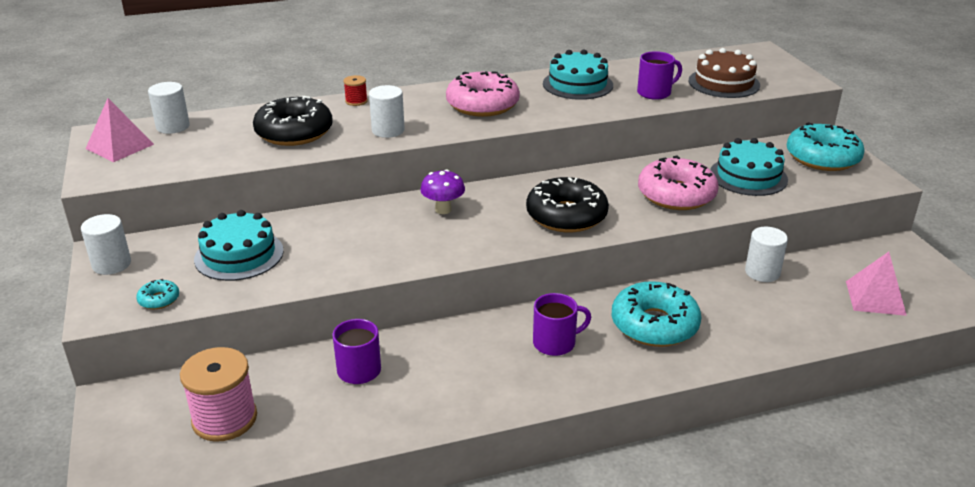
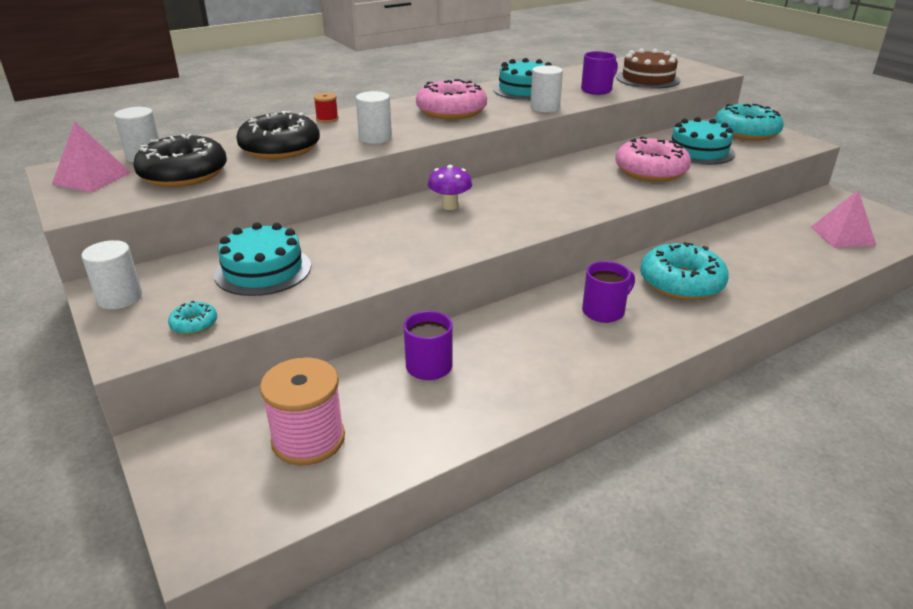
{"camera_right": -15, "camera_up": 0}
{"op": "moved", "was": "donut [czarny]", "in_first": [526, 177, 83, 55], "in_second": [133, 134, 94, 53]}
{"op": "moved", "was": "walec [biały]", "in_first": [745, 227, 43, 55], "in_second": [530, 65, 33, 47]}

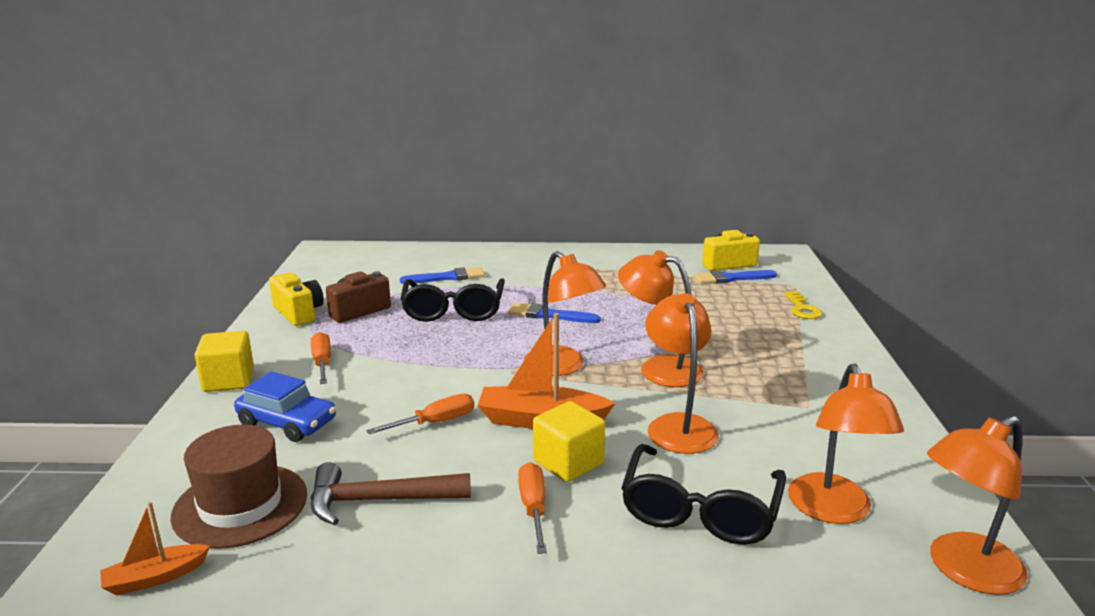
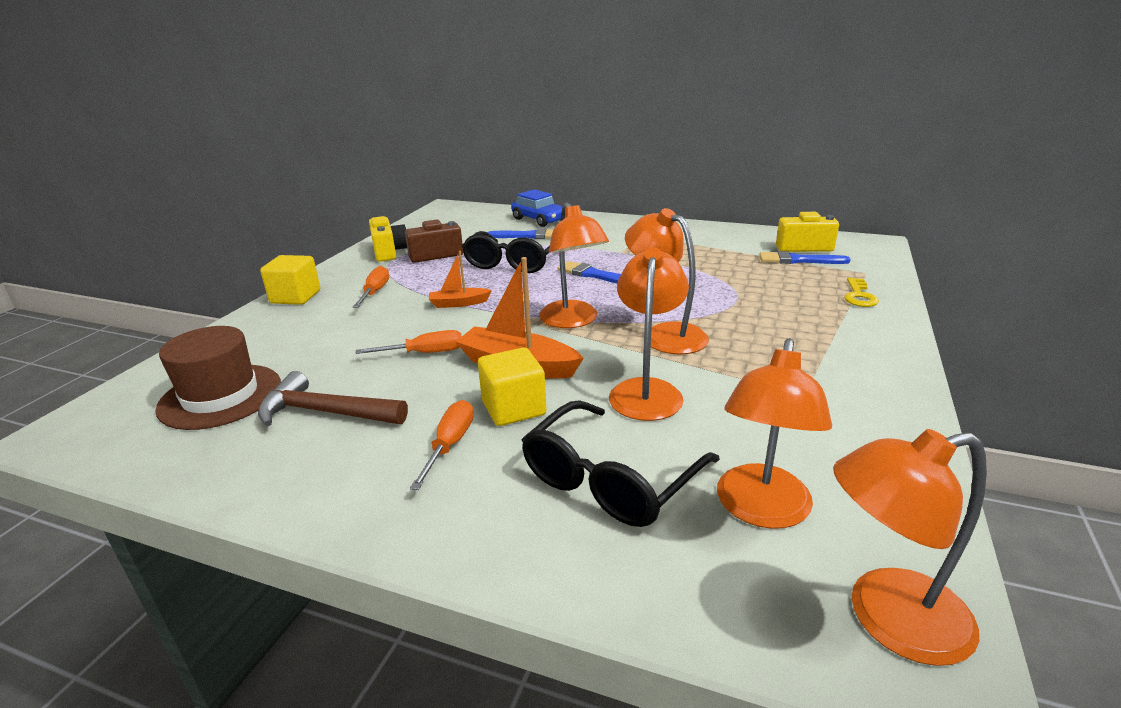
{"camera_right": 20, "camera_up": 5}
{"op": "moved", "was": "łódka [pomarańczowy]", "in_first": [100, 502, 110, 93], "in_second": [429, 251, 63, 57]}
{"op": "moved", "was": "samochód [niebieski]", "in_first": [234, 371, 102, 71], "in_second": [511, 189, 52, 38]}

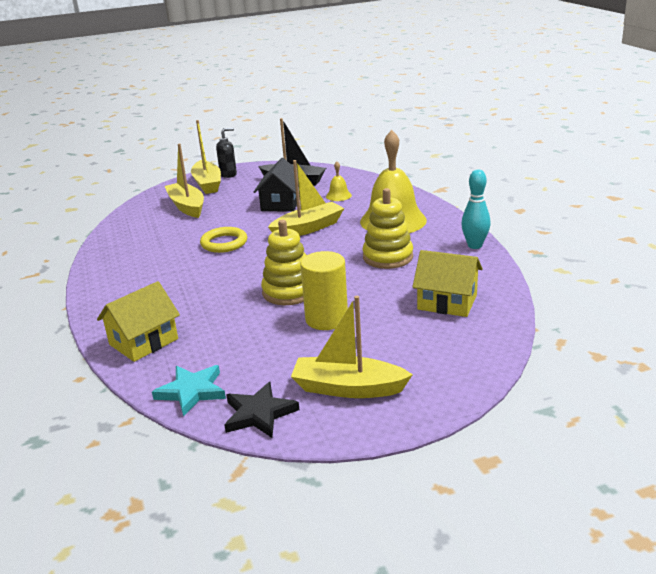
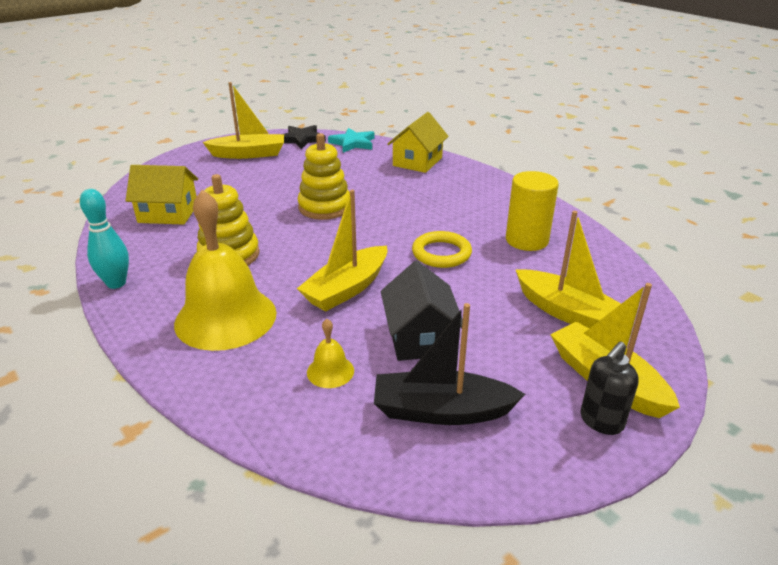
{"camera_right": 160, "camera_up": 5}
{"op": "moved", "was": "walec [żółty]", "in_first": [300, 251, 48, 79], "in_second": [506, 171, 53, 80]}

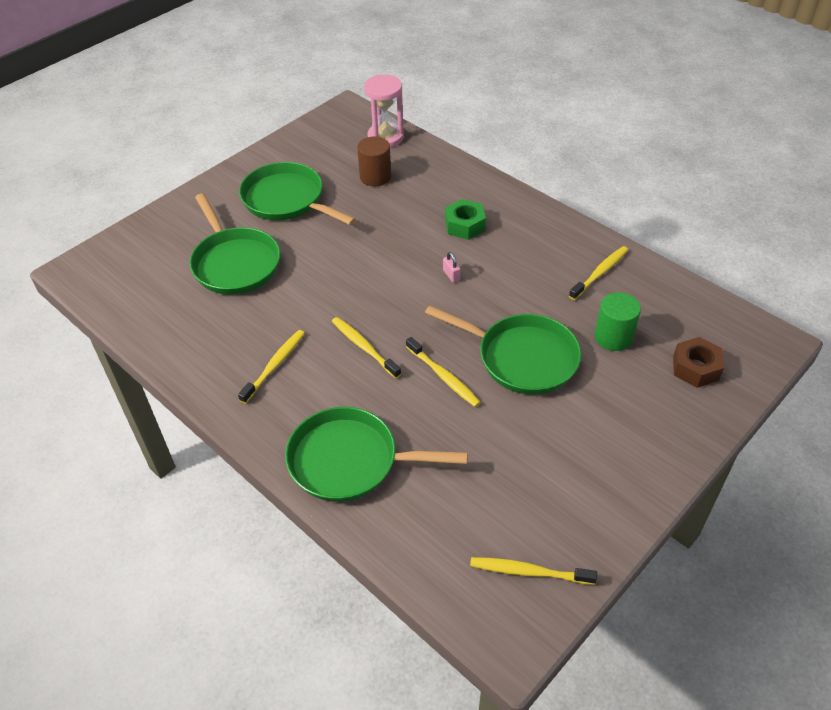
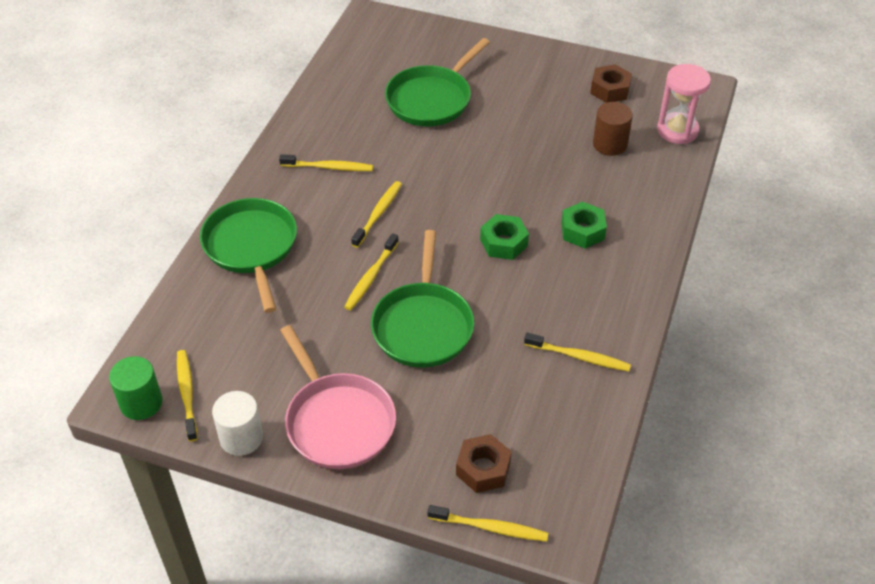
{"camera_right": 65, "camera_up": 0}
{"op": "removed", "was": "patelnia [zielony]", "in_first": [239, 162, 117, 63]}
{"op": "replaced", "was": "kłódka [różowy]", "now": "nakrętka [zielony]", "in_first": [443, 252, 17, 31], "in_second": [480, 214, 49, 46]}
{"op": "moved", "was": "walec [zielony]", "in_first": [595, 292, 46, 59], "in_second": [109, 356, 53, 64]}
{"op": "added", "now": "walec [biały]", "in_second": [212, 391, 51, 65]}
{"op": "added", "now": "patelnia [różowy]", "in_second": [280, 325, 116, 144]}
{"op": "added", "now": "szczoteczka do zębów [żółty]", "in_second": [428, 505, 120, 37]}
{"op": "added", "now": "nakrętka [brązowy]", "in_second": [590, 64, 42, 39]}

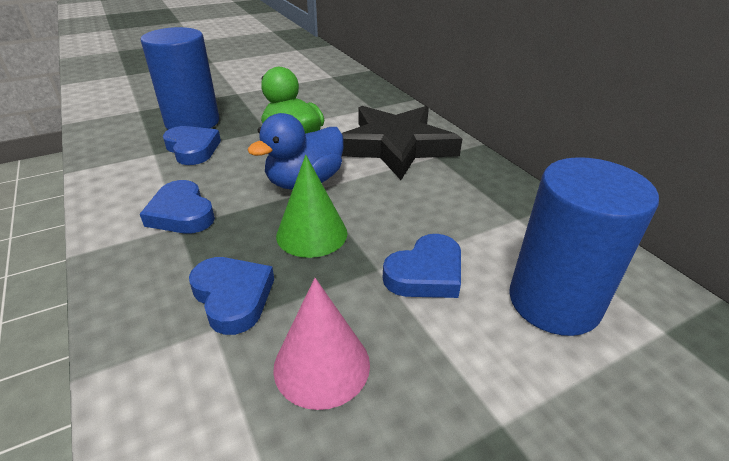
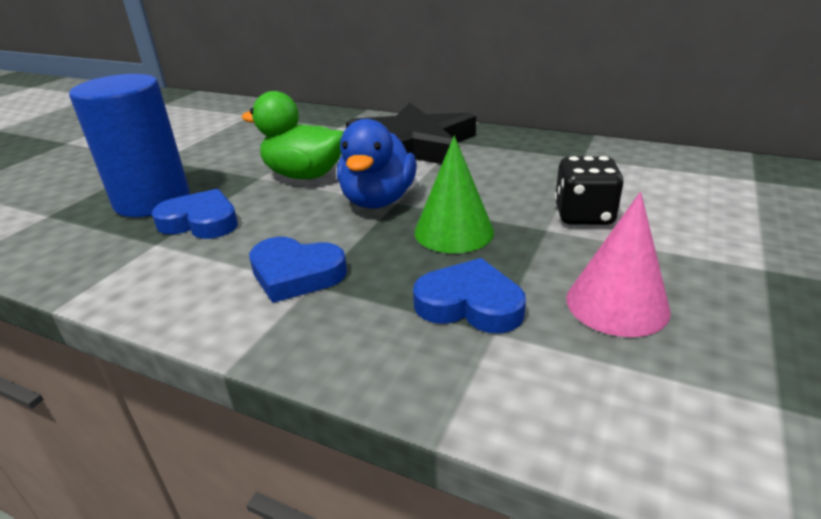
{"camera_right": -35, "camera_up": -5}
{"op": "replaced", "was": "serce [niebieski]", "now": "kostka do gry [czarny]", "in_first": [383, 234, 78, 64], "in_second": [555, 156, 69, 69]}
{"op": "removed", "was": "walec [niebieski]", "in_first": [509, 157, 150, 179]}

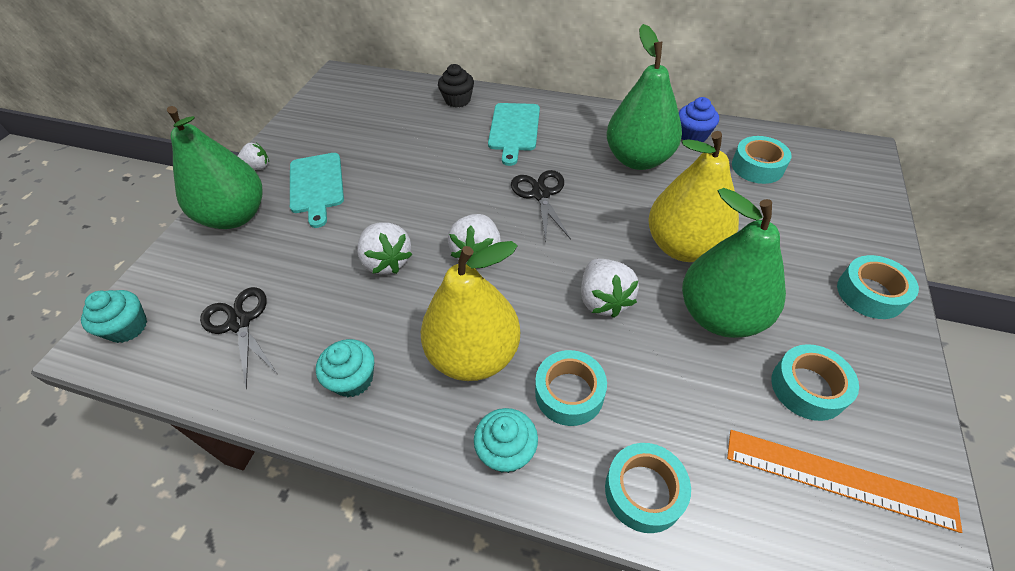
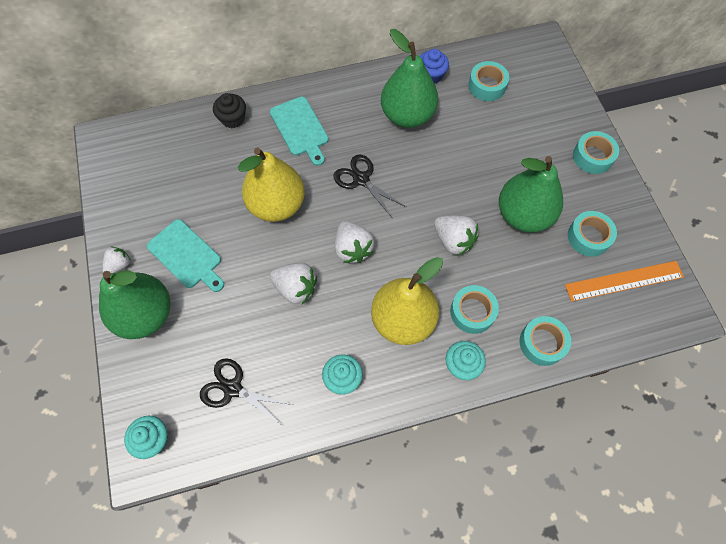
{"camera_right": -35, "camera_up": 15}
{"op": "moved", "was": "gruszka [żółty]", "in_first": [648, 131, 91, 131], "in_second": [238, 148, 67, 74]}

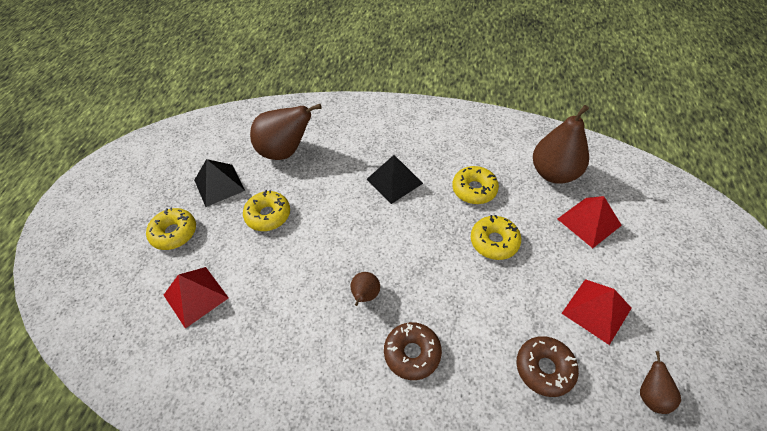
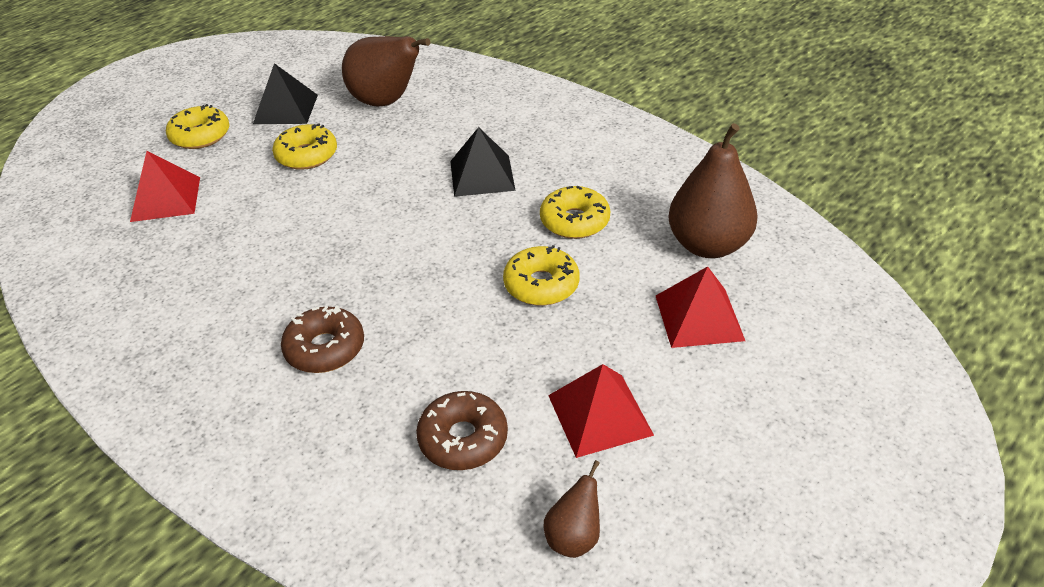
{"camera_right": 30, "camera_up": -10}
{"op": "removed", "was": "gruszka [brązowy]", "in_first": [351, 272, 29, 34]}

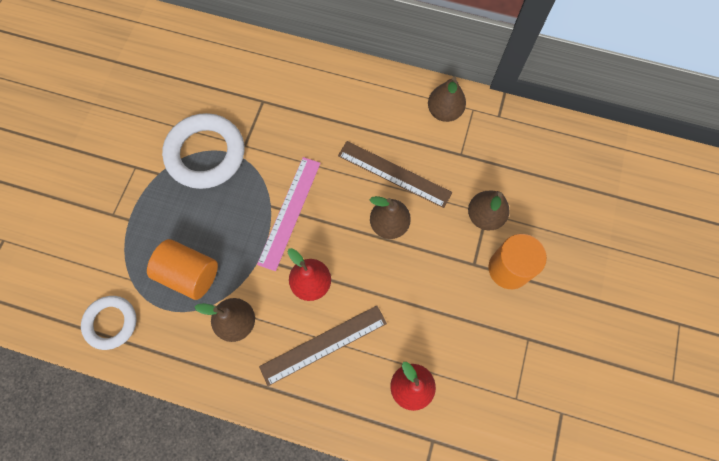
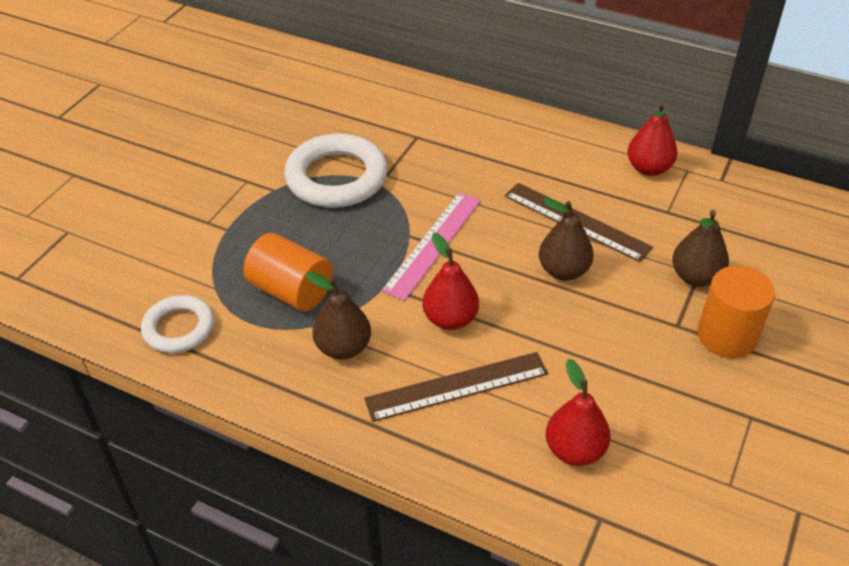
{"camera_right": 10, "camera_up": -25}
{"op": "recoloured", "was": "gruszka [brązowy]", "now": "gruszka [czerwony]", "in_first": [428, 76, 38, 46], "in_second": [627, 102, 50, 74]}

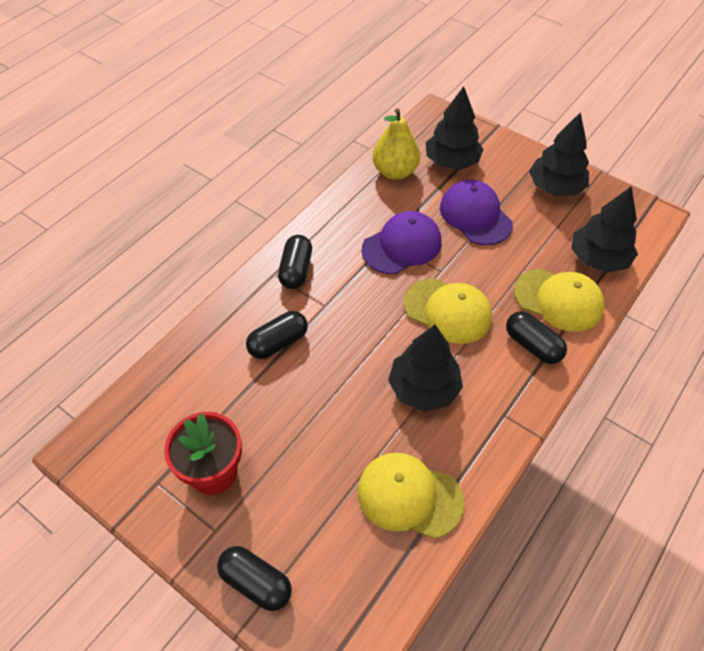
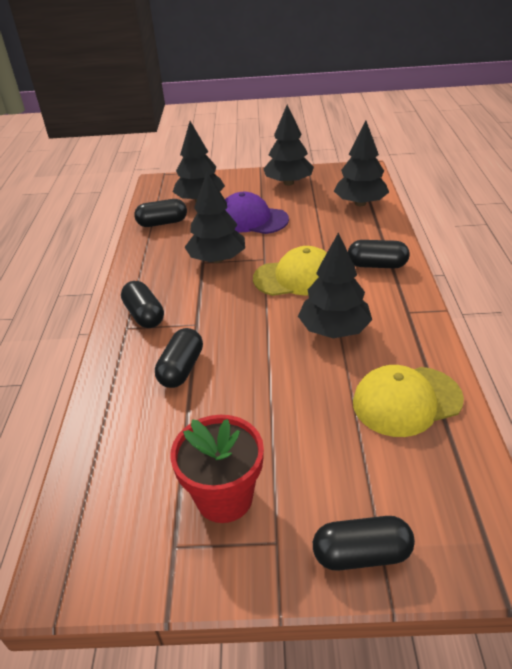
{"camera_right": -35, "camera_up": -15}
{"op": "replaced", "was": "czapka [fioletowy]", "now": "drzewko [czarny]", "in_first": [362, 211, 79, 63], "in_second": [185, 172, 60, 91]}
{"op": "replaced", "was": "gruszka [żółty]", "now": "kapsułka [czarny]", "in_first": [373, 108, 47, 72], "in_second": [134, 199, 53, 28]}
{"op": "removed", "was": "czapka [żółty]", "in_first": [514, 269, 91, 63]}

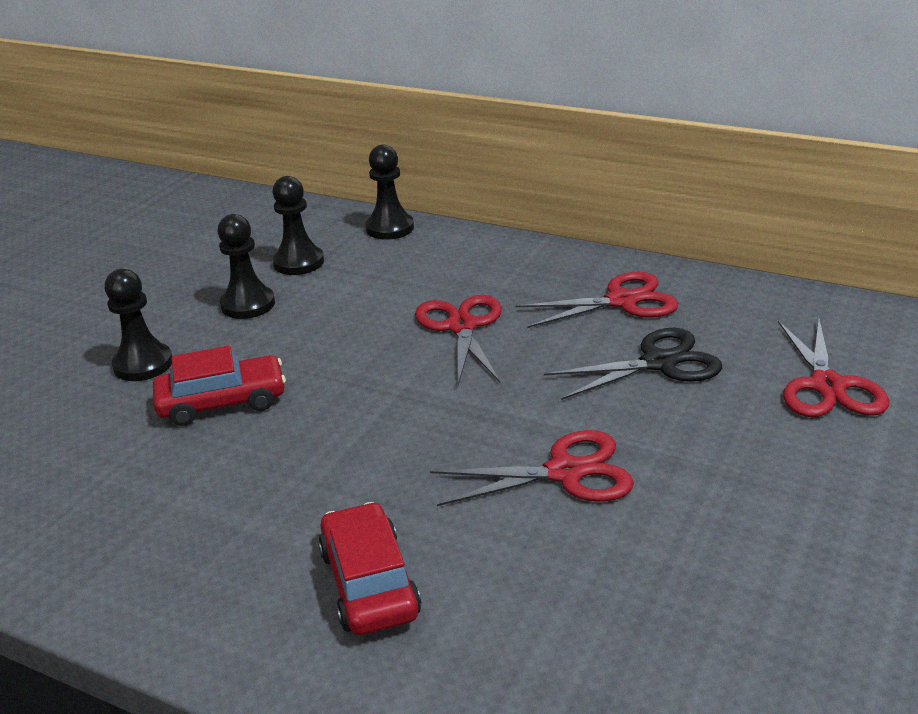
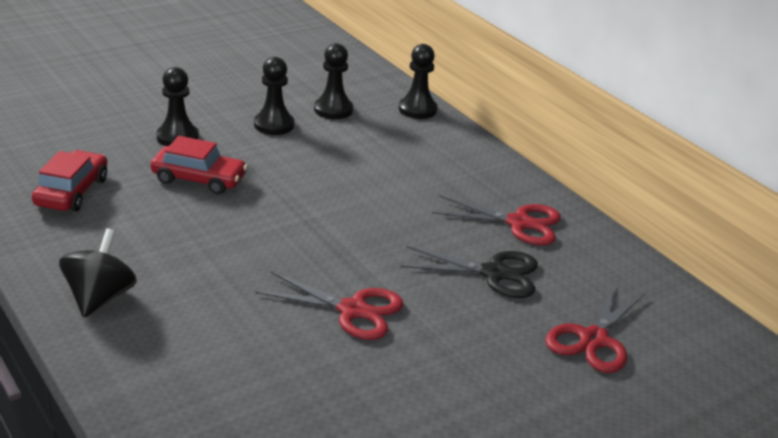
{"camera_right": 25, "camera_up": 0}
{"op": "moved", "was": "samochód [czerwony]", "in_first": [318, 502, 103, 133], "in_second": [32, 150, 75, 61]}
{"op": "removed", "was": "nożyczki [czerwony]", "in_first": [415, 295, 87, 90]}
{"op": "added", "now": "bączek [czarny]", "in_second": [59, 229, 78, 88]}

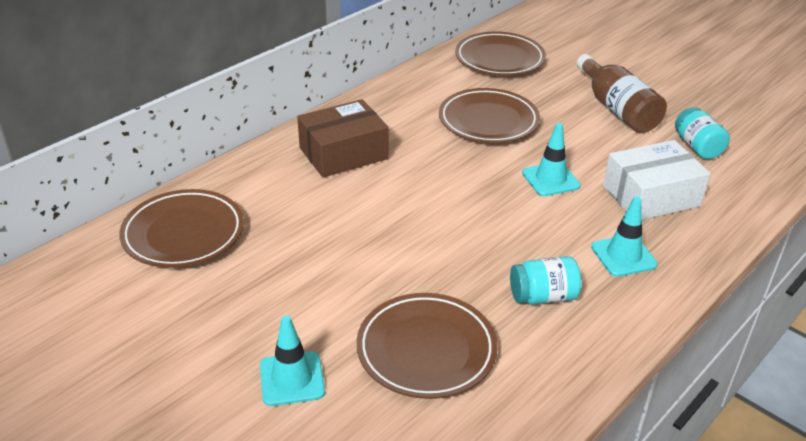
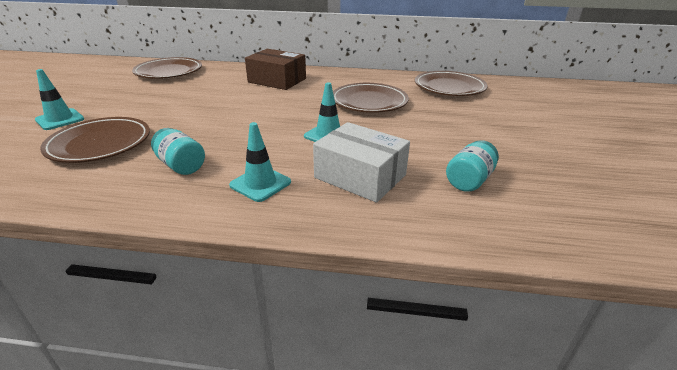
{"camera_right": 55, "camera_up": -5}
{"op": "removed", "was": "butelka [brązowy]", "in_first": [577, 54, 90, 79]}

